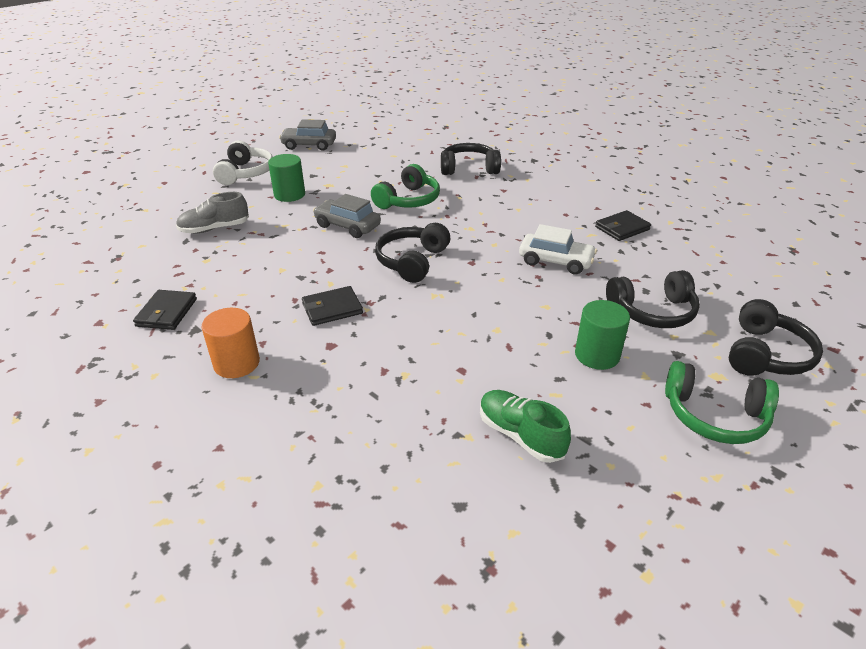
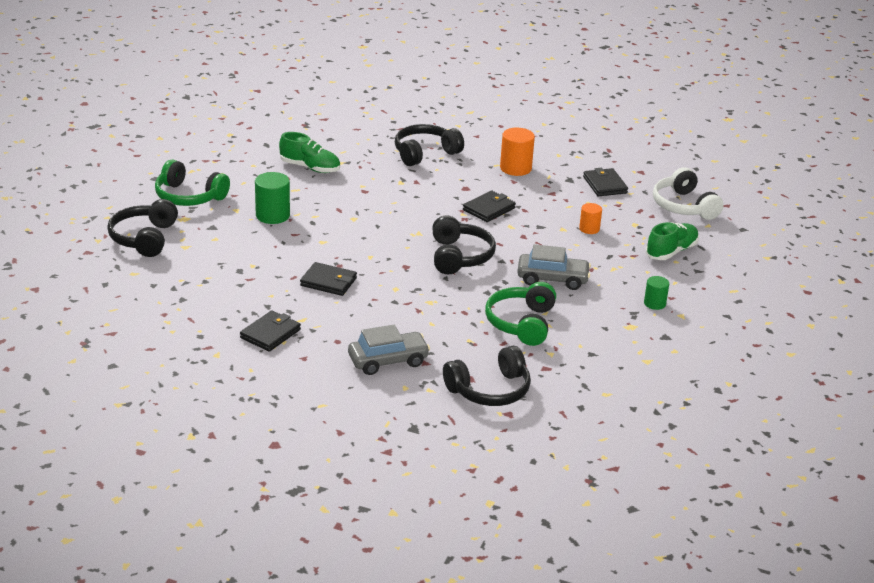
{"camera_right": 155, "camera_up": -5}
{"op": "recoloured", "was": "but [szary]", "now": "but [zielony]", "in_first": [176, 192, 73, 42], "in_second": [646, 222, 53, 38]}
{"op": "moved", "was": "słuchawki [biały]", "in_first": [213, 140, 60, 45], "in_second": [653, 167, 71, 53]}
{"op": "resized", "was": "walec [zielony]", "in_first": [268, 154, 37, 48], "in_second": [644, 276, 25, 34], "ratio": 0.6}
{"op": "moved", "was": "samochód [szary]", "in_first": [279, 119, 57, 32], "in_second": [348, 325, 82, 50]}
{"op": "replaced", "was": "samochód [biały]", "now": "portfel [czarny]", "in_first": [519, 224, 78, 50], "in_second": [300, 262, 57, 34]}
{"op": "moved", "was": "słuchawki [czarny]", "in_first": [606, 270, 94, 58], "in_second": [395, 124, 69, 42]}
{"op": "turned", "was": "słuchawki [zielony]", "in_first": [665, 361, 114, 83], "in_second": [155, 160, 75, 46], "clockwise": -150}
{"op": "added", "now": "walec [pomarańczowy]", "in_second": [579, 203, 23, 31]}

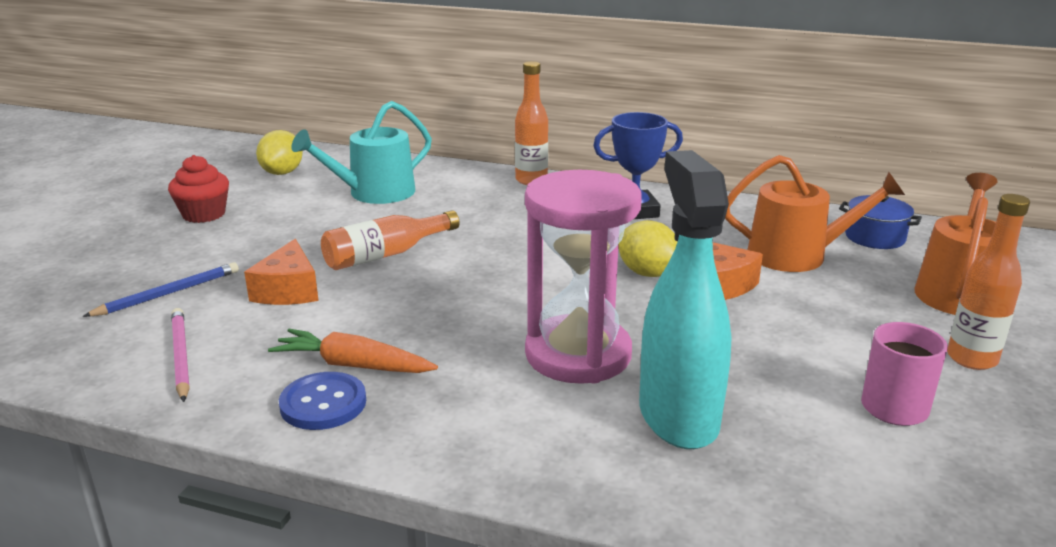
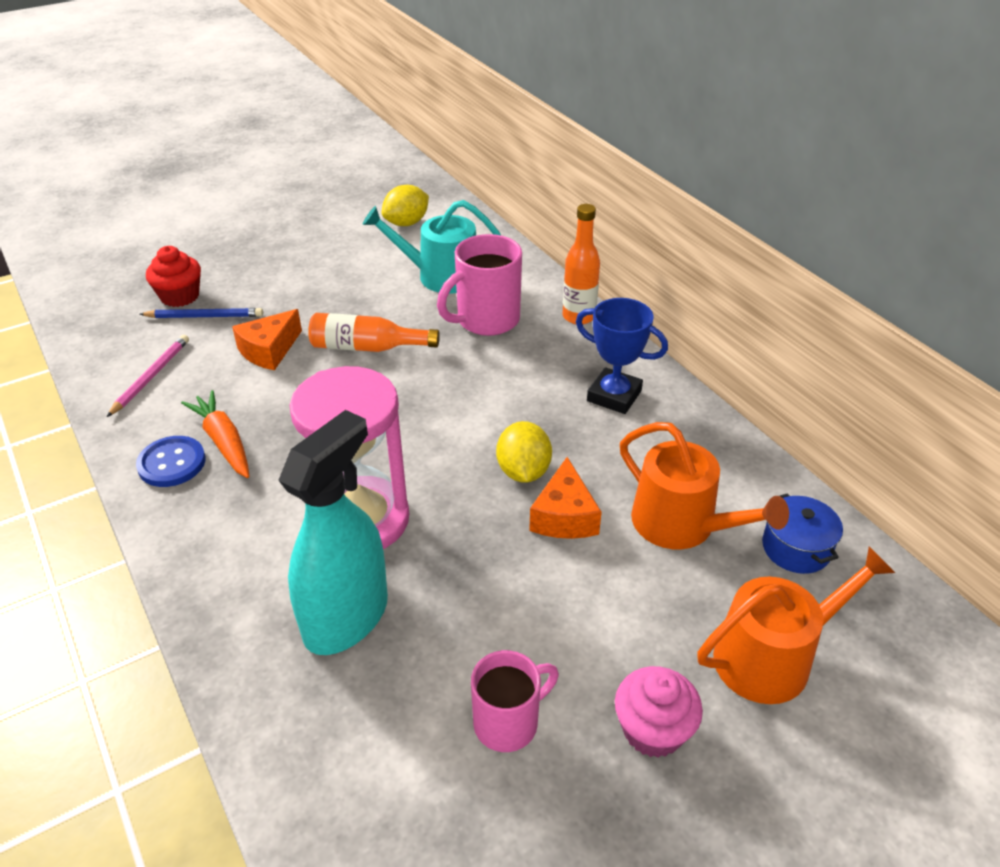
{"camera_right": 40, "camera_up": 15}
{"op": "moved", "was": "muffinka [czerwony]", "in_first": [168, 155, 61, 68], "in_second": [146, 246, 55, 61]}
{"op": "replaced", "was": "butelka [pomarańczowy]", "now": "muffinka [różowy]", "in_first": [947, 194, 83, 176], "in_second": [615, 666, 88, 92]}
{"op": "added", "now": "kubek [różowy]", "in_second": [437, 234, 85, 102]}

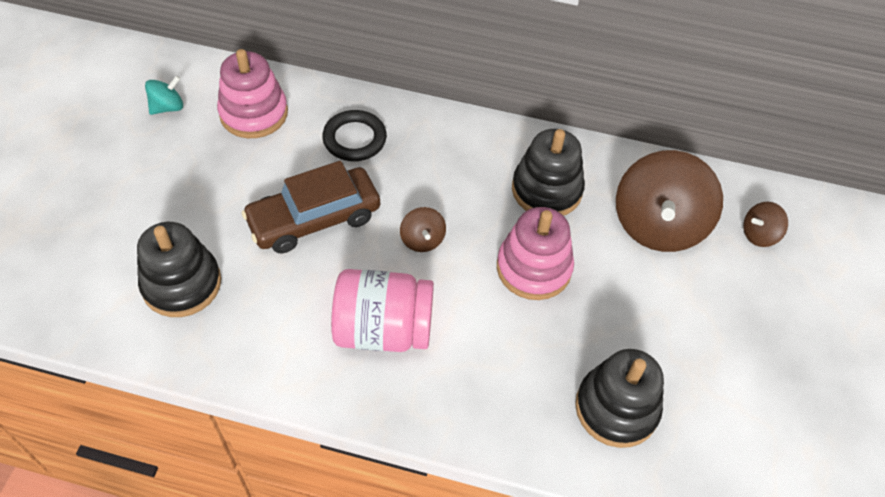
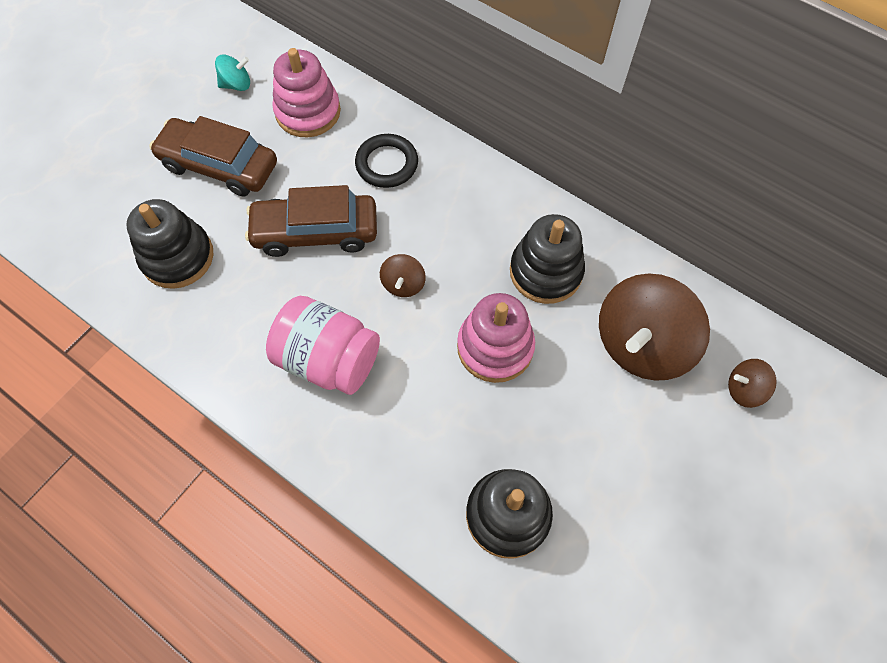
{"camera_right": 25, "camera_up": 10}
{"op": "added", "now": "samochód [brązowy]", "in_second": [149, 116, 128, 81]}

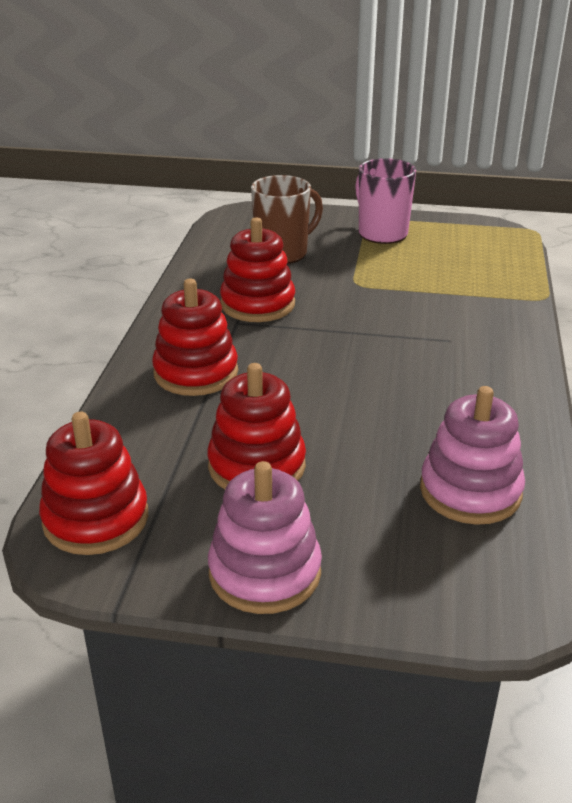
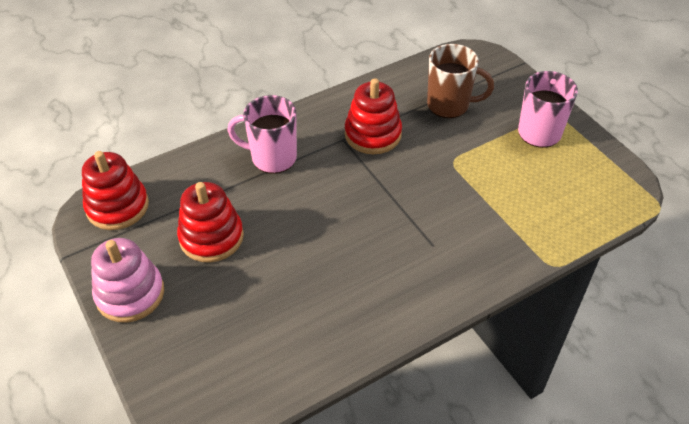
{"camera_right": 50, "camera_up": 15}
{"op": "replaced", "was": "zabawka nakładanka [czerwony]", "now": "kubek [różowy]", "in_first": [152, 278, 86, 118], "in_second": [227, 95, 70, 79]}
{"op": "removed", "was": "zabawka nakładanka [różowy]", "in_first": [420, 386, 105, 139]}

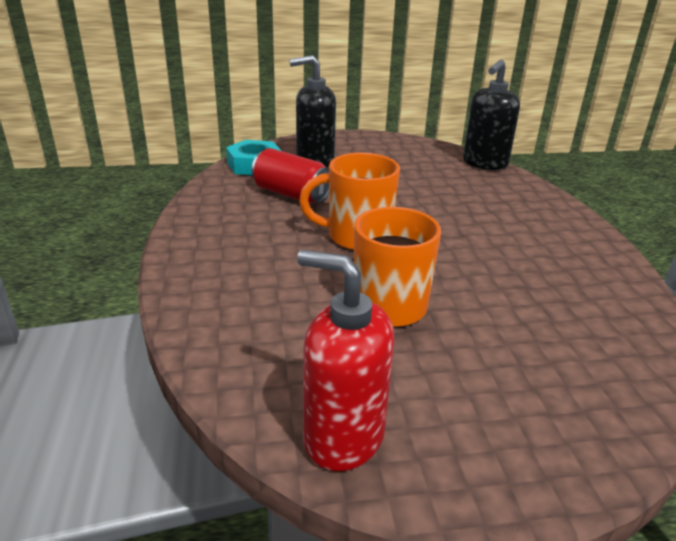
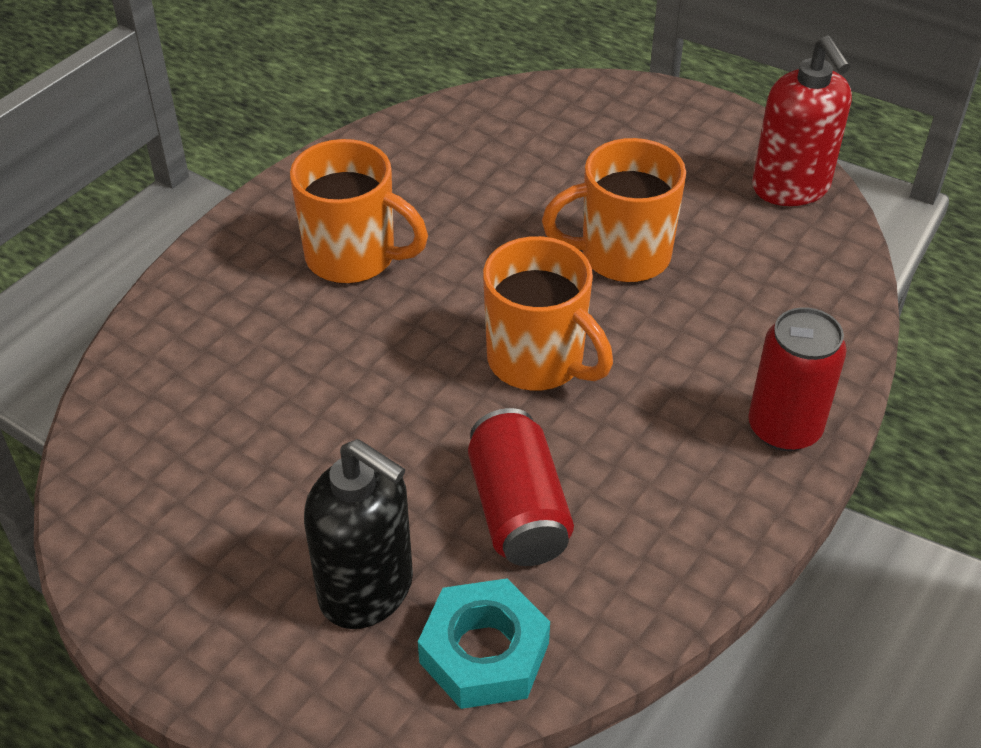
{"camera_right": -135, "camera_up": 15}
{"op": "removed", "was": "dozownik mydła [czarny]", "in_first": [463, 59, 57, 111]}
{"op": "added", "now": "kubek [pomarańczowy]", "in_second": [290, 139, 138, 145]}
{"op": "added", "now": "puszka [czerwony]", "in_second": [748, 307, 99, 144]}

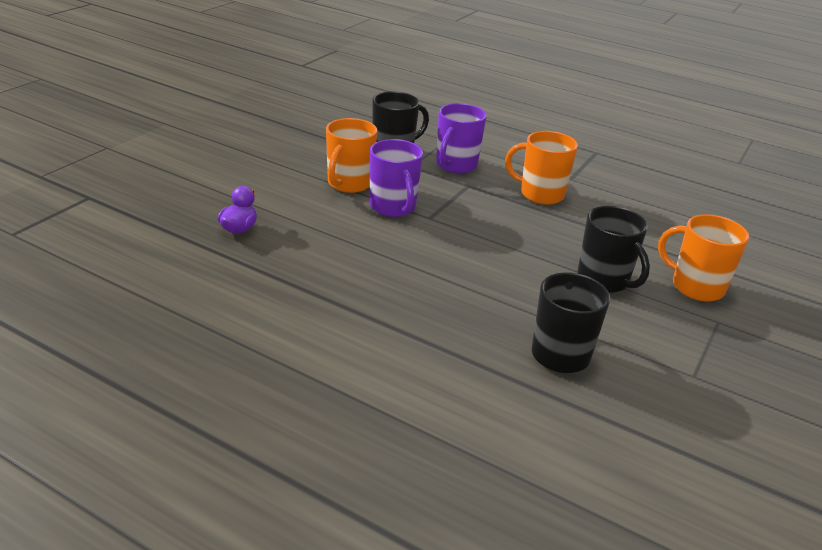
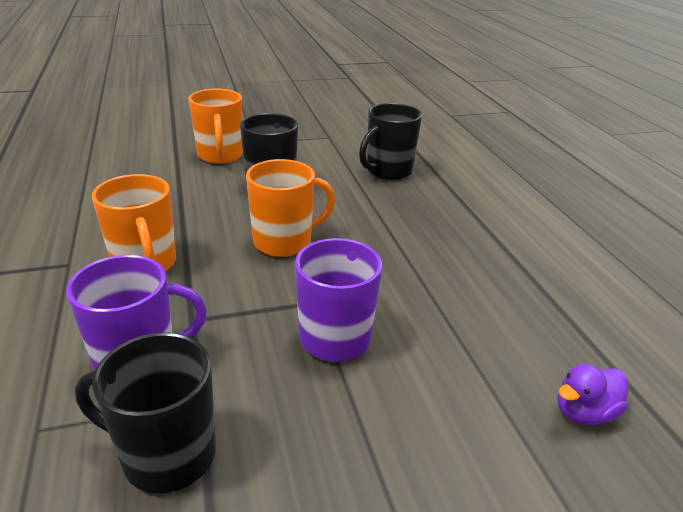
{"camera_right": -135, "camera_up": 0}
{"op": "moved", "was": "kubek [pomarańczowy]", "in_first": [326, 118, 51, 75], "in_second": [246, 159, 89, 98]}

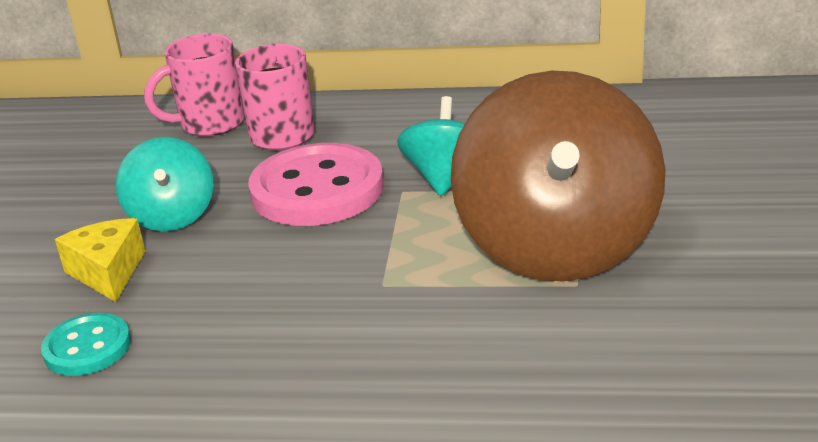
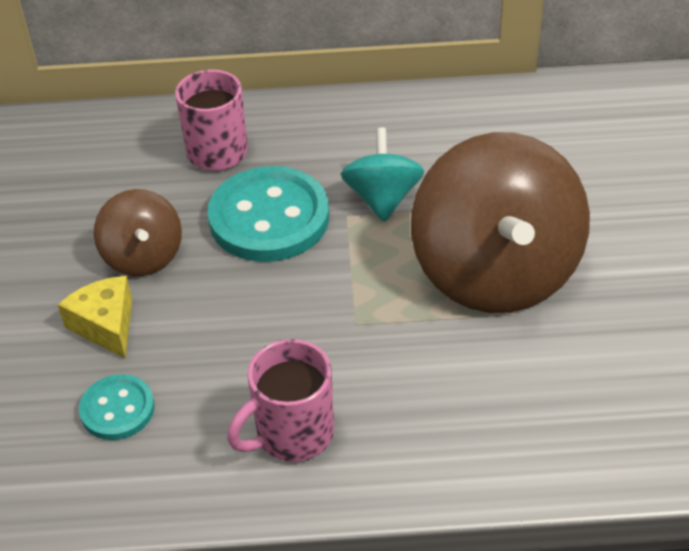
{"camera_right": -10, "camera_up": 15}
{"op": "recoloured", "was": "bączek [turkusowy]", "now": "bączek [brązowy]", "in_first": [116, 137, 98, 94], "in_second": [94, 189, 88, 87]}
{"op": "moved", "was": "kubek [różowy]", "in_first": [144, 34, 100, 103], "in_second": [227, 339, 107, 123]}
{"op": "recoloured", "was": "guzik [różowy]", "now": "guzik [turkusowy]", "in_first": [248, 143, 136, 83], "in_second": [207, 166, 122, 96]}

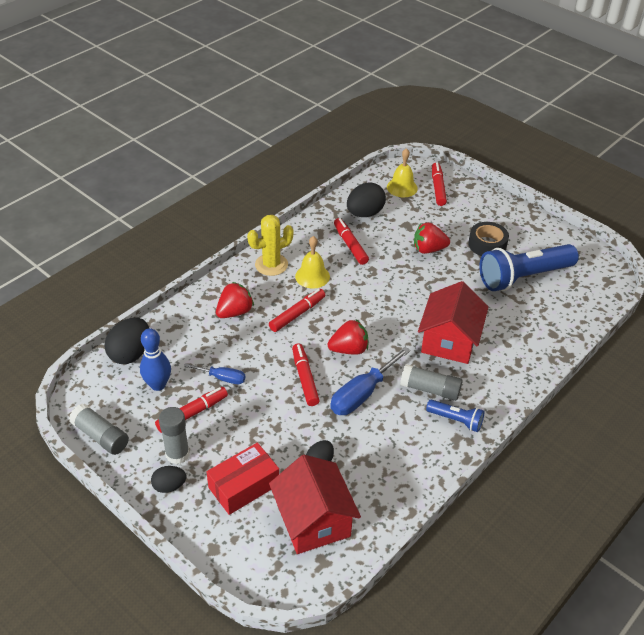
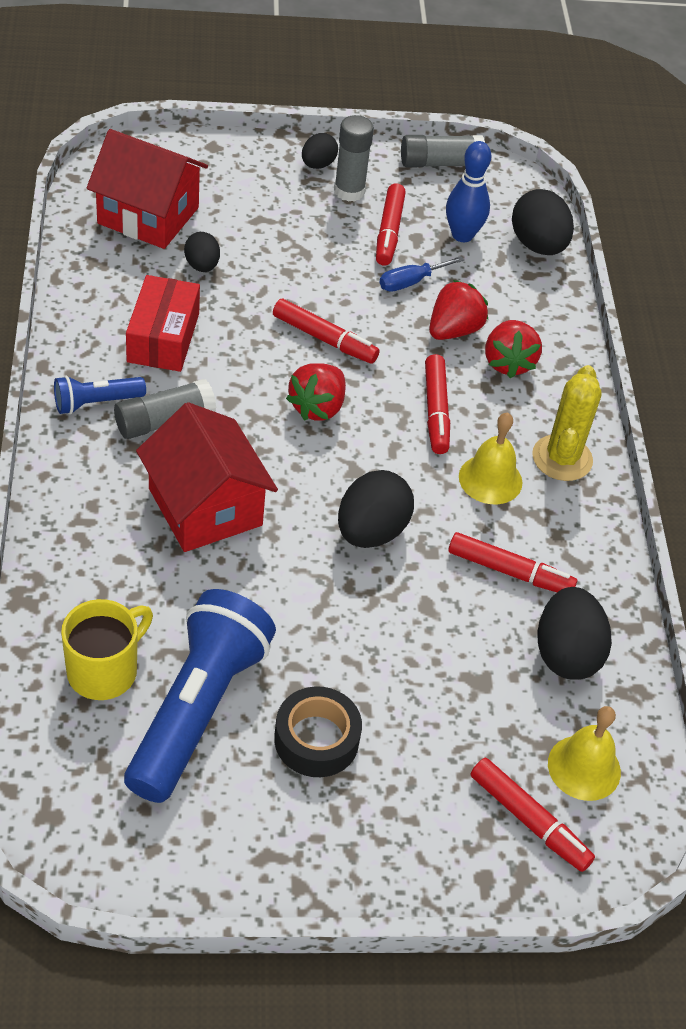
{"camera_right": 130, "camera_up": 5}
{"op": "moved", "was": "pudełko [czerwony]", "in_first": [207, 443, 72, 72], "in_second": [126, 275, 74, 97]}
{"op": "removed", "was": "śrubokręt [niebieski]", "in_first": [330, 347, 81, 68]}
{"op": "moved", "was": "truskawka [czerwony]", "in_first": [414, 222, 36, 32], "in_second": [429, 280, 59, 60]}
{"op": "added", "now": "kubek [żółty]", "in_second": [61, 599, 92, 101]}
{"op": "added", "now": "jajko [czarny]", "in_second": [338, 470, 76, 78]}

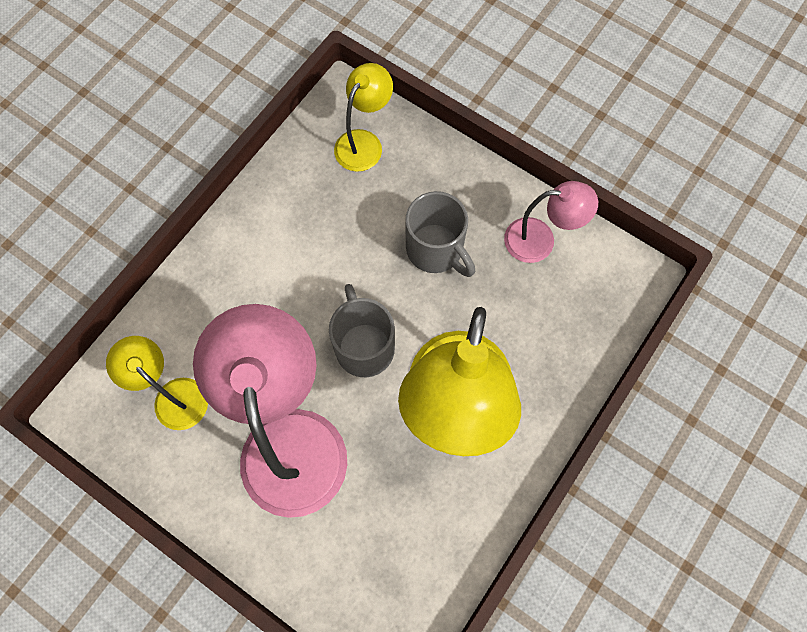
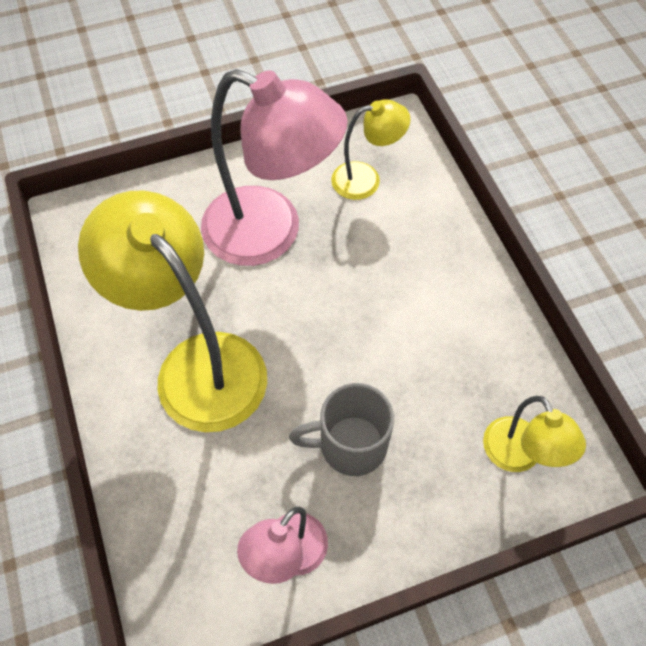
{"camera_right": 125, "camera_up": -10}
{"op": "removed", "was": "kubek [szary]", "in_first": [329, 284, 66, 93]}

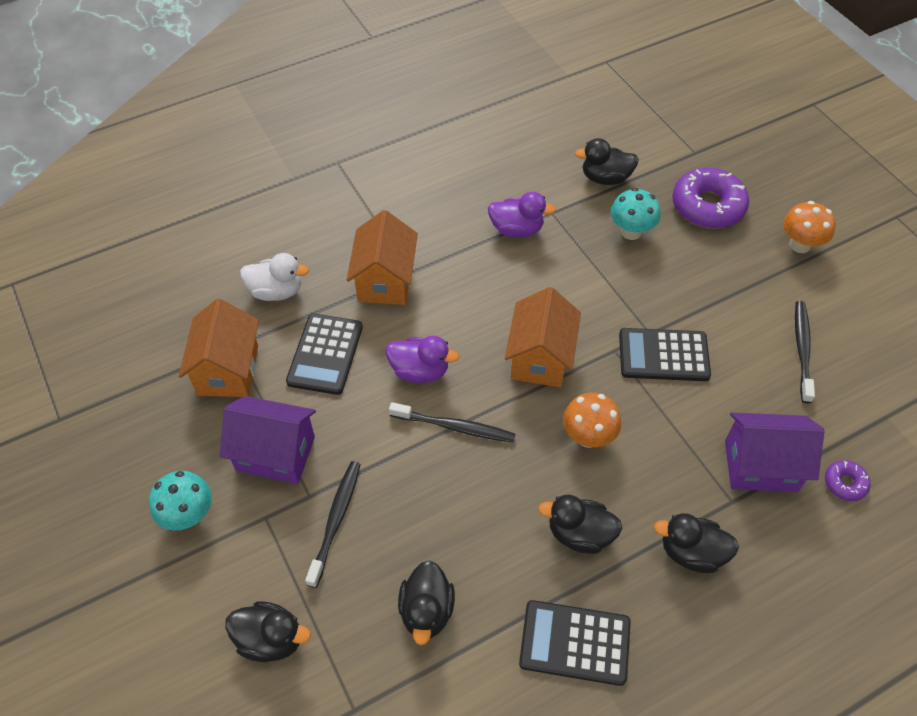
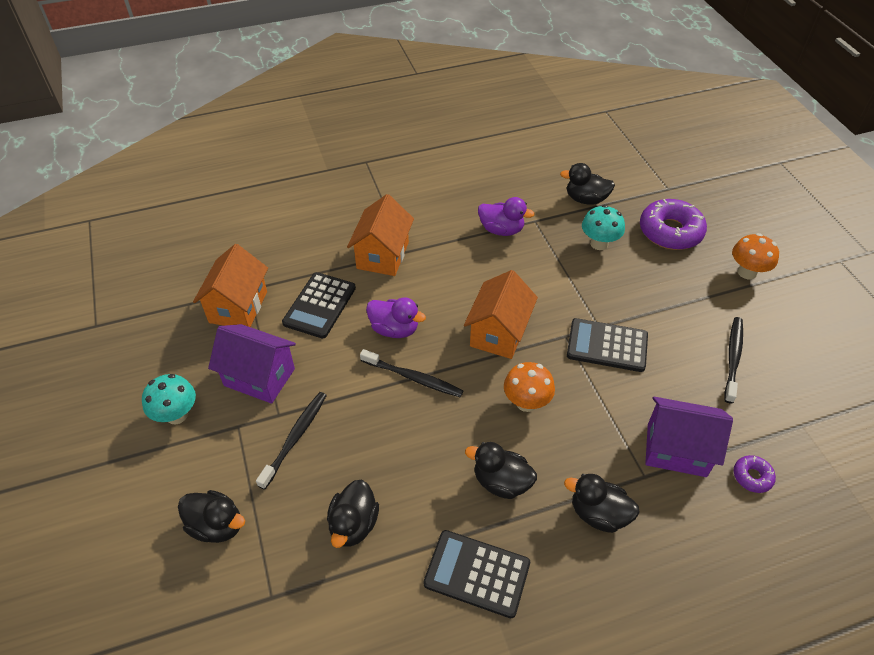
{"camera_right": 10, "camera_up": -5}
{"op": "removed", "was": "kaczka [biały]", "in_first": [240, 253, 69, 48]}

